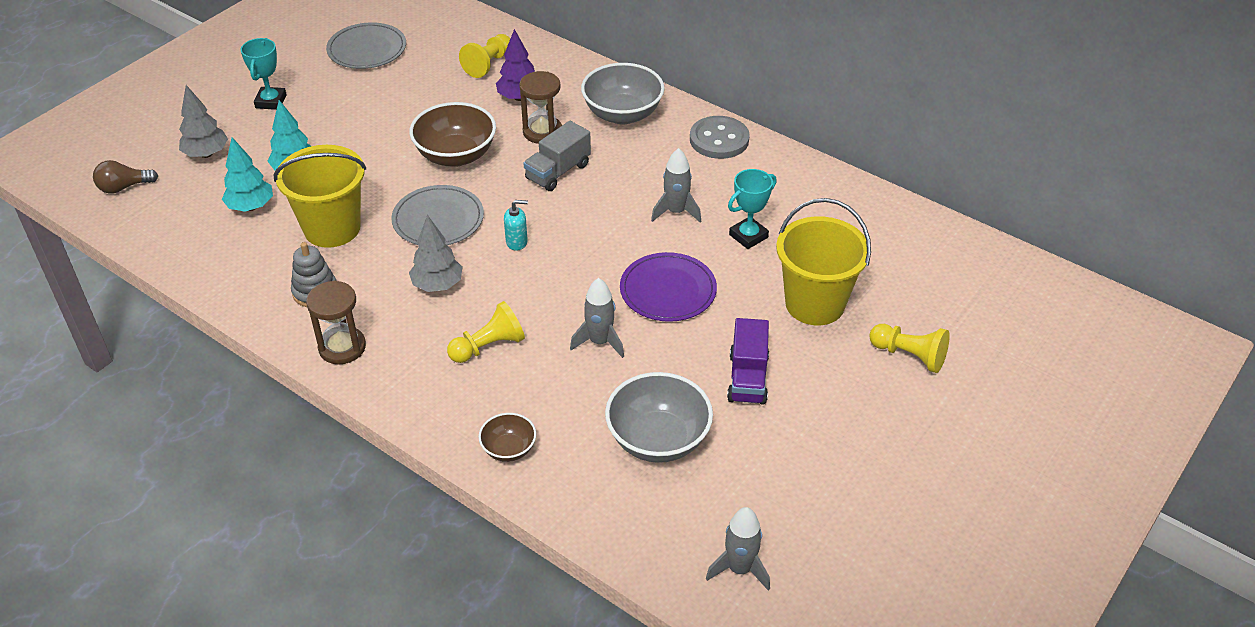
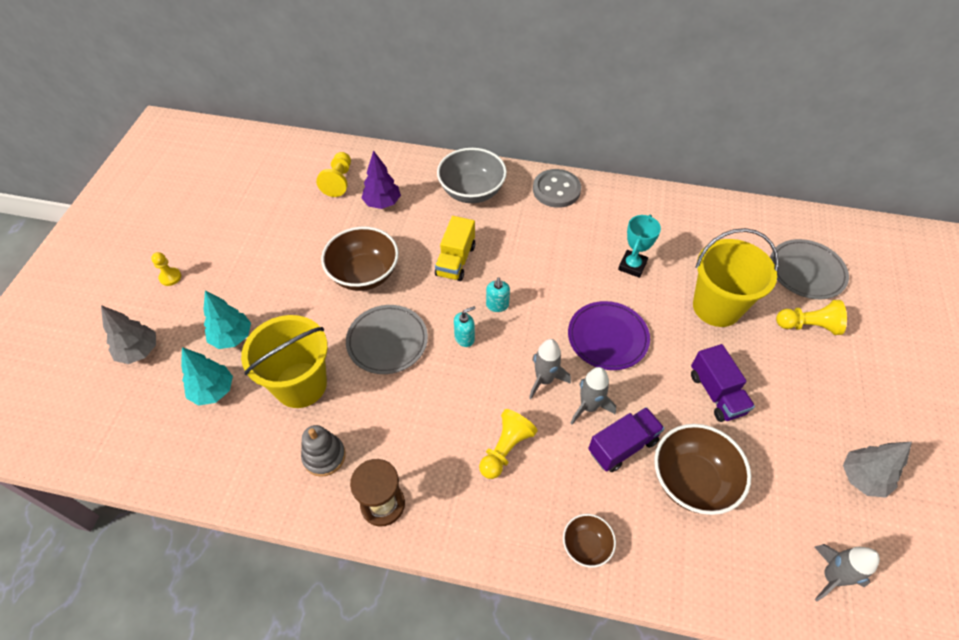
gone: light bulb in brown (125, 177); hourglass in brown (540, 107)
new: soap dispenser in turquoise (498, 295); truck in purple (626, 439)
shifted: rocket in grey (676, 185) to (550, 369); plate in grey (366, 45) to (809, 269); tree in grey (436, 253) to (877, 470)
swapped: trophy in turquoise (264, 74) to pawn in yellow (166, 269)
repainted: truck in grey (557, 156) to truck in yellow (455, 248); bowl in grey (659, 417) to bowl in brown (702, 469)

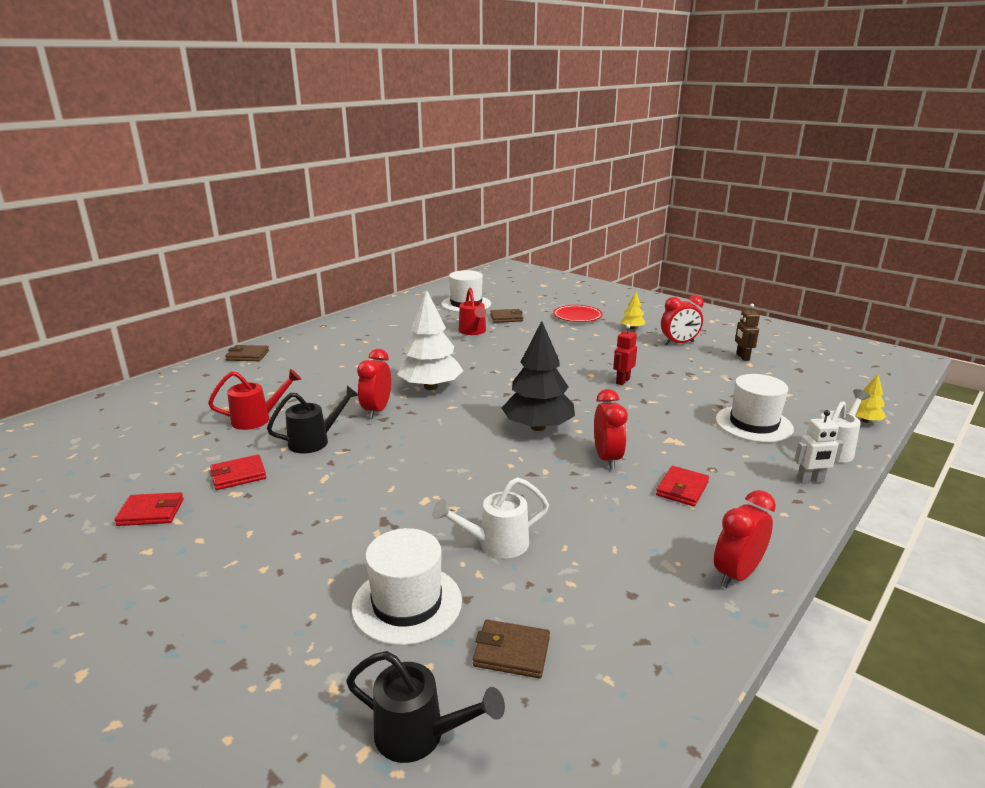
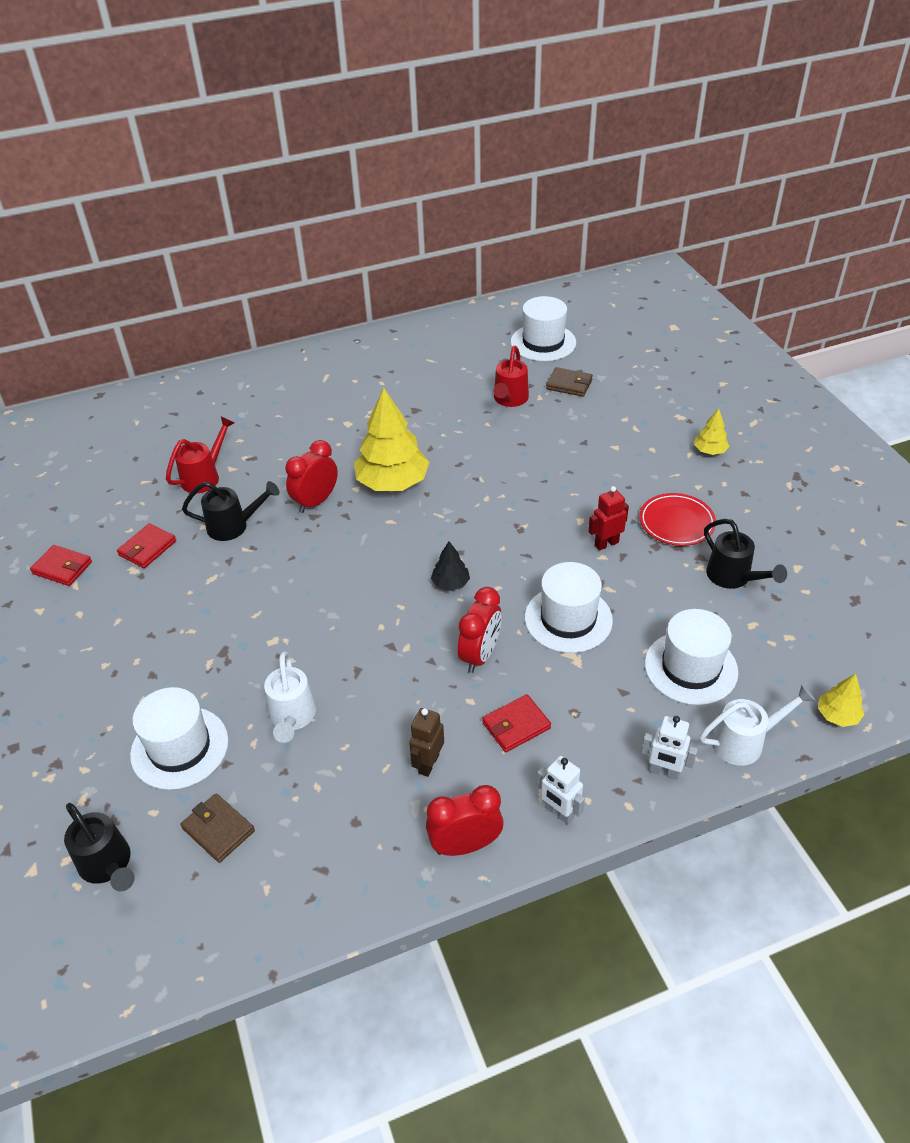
gone: wallet in brown (247, 353); clock in red (682, 320)
new: hat in white (569, 607); robot in white (560, 790); watering can in black (745, 554)
shifted: robot in brown (747, 332) to (426, 742); plate in red (578, 313) to (677, 519)
repainted: tree in white (430, 340) to tree in yellow (391, 439)
rotated: wallet in red (238, 472) = (146, 545) 60 degrees counterclockwise; watering can in red (254, 399) = (200, 454) 60 degrees counterclockwise; watering can in white (490, 517) = (290, 697) 105 degrees counterclockwise
scaled: tree in black (538, 376) = (450, 566) x0.47

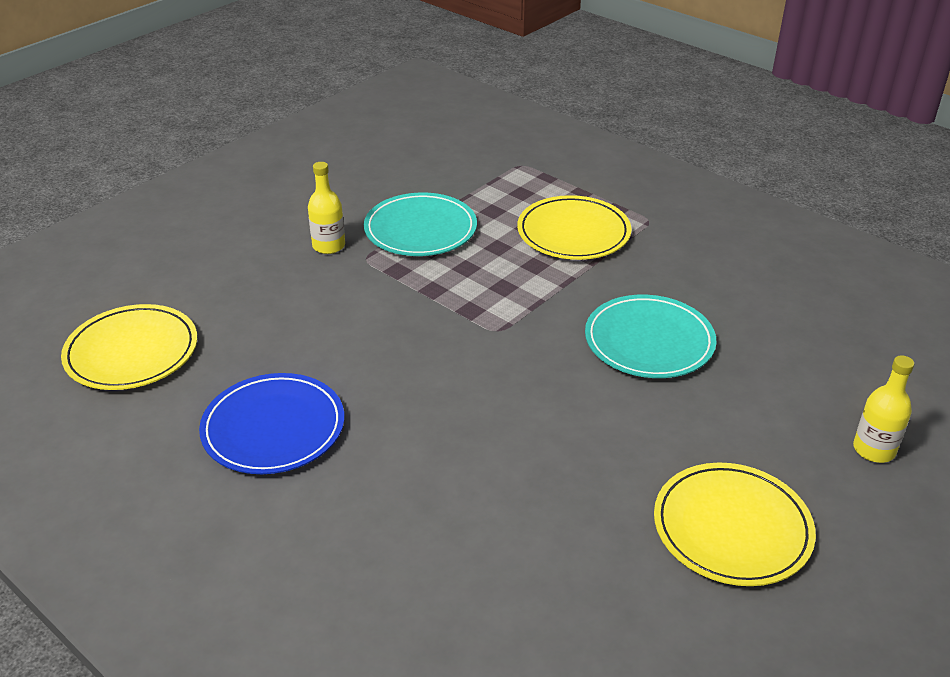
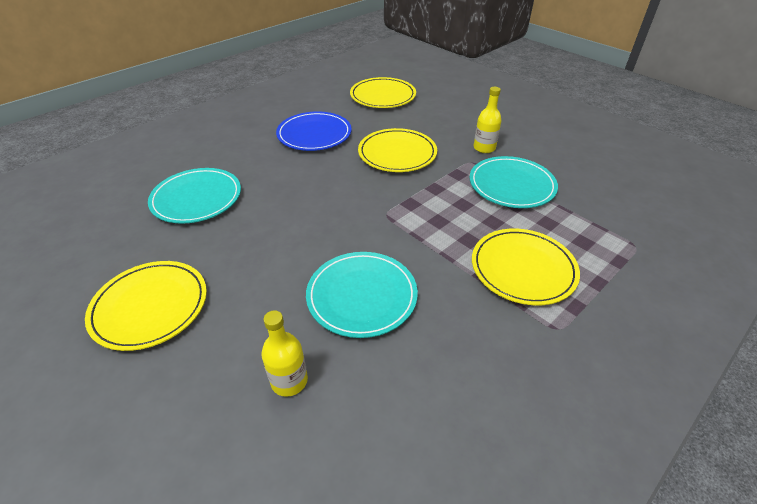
new: plate in turquoise (194, 196); plate in yellow (397, 150)
shifted: bottle in yellow (883, 409) to (284, 353)

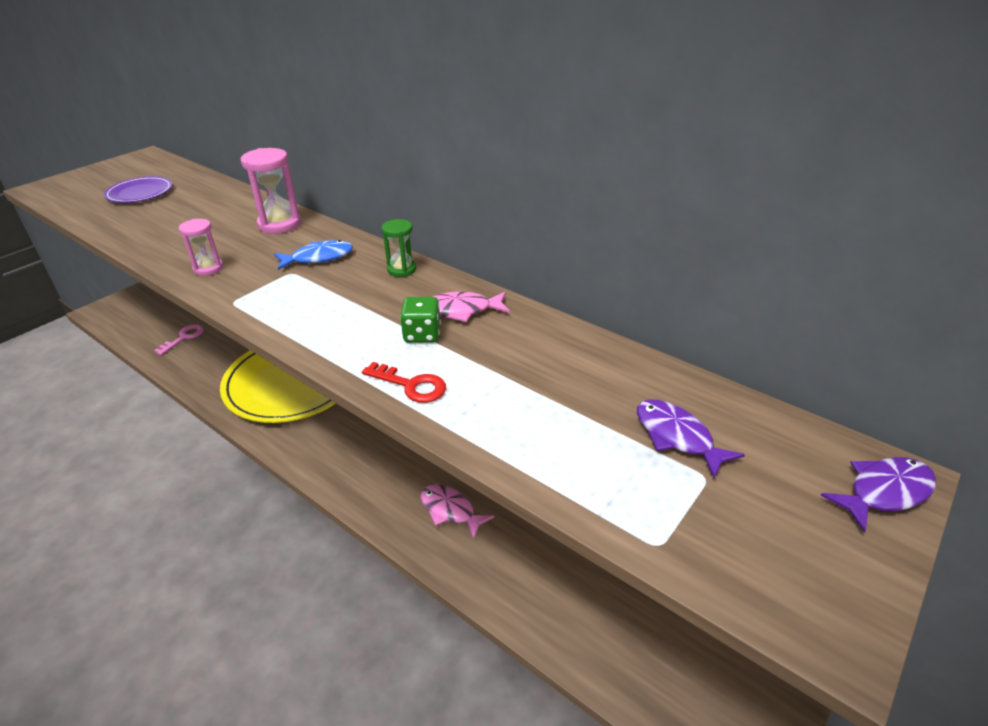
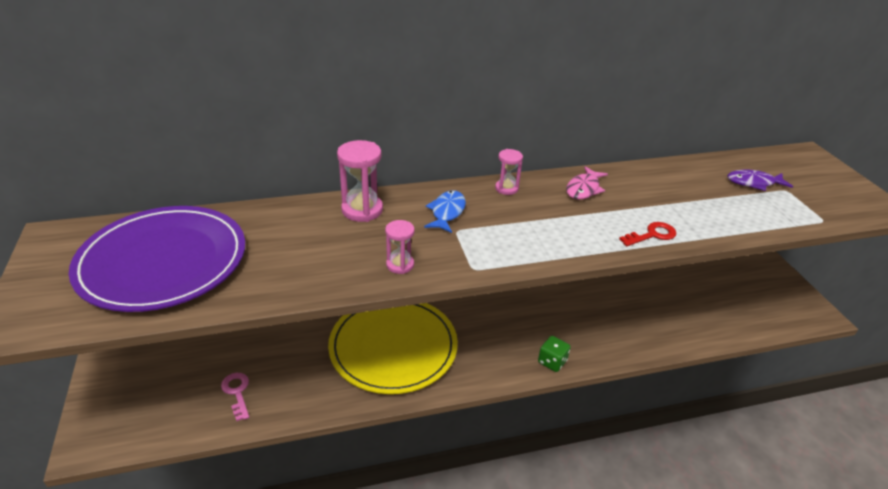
gone: fish in pink (457, 511); fish in purple (878, 495)
shifted: dice in green (420, 320) to (554, 354)
repainted: hourglass in green (399, 248) to hourglass in pink (509, 172)
scaled: plate in purple (138, 189) = (157, 259) x2.13

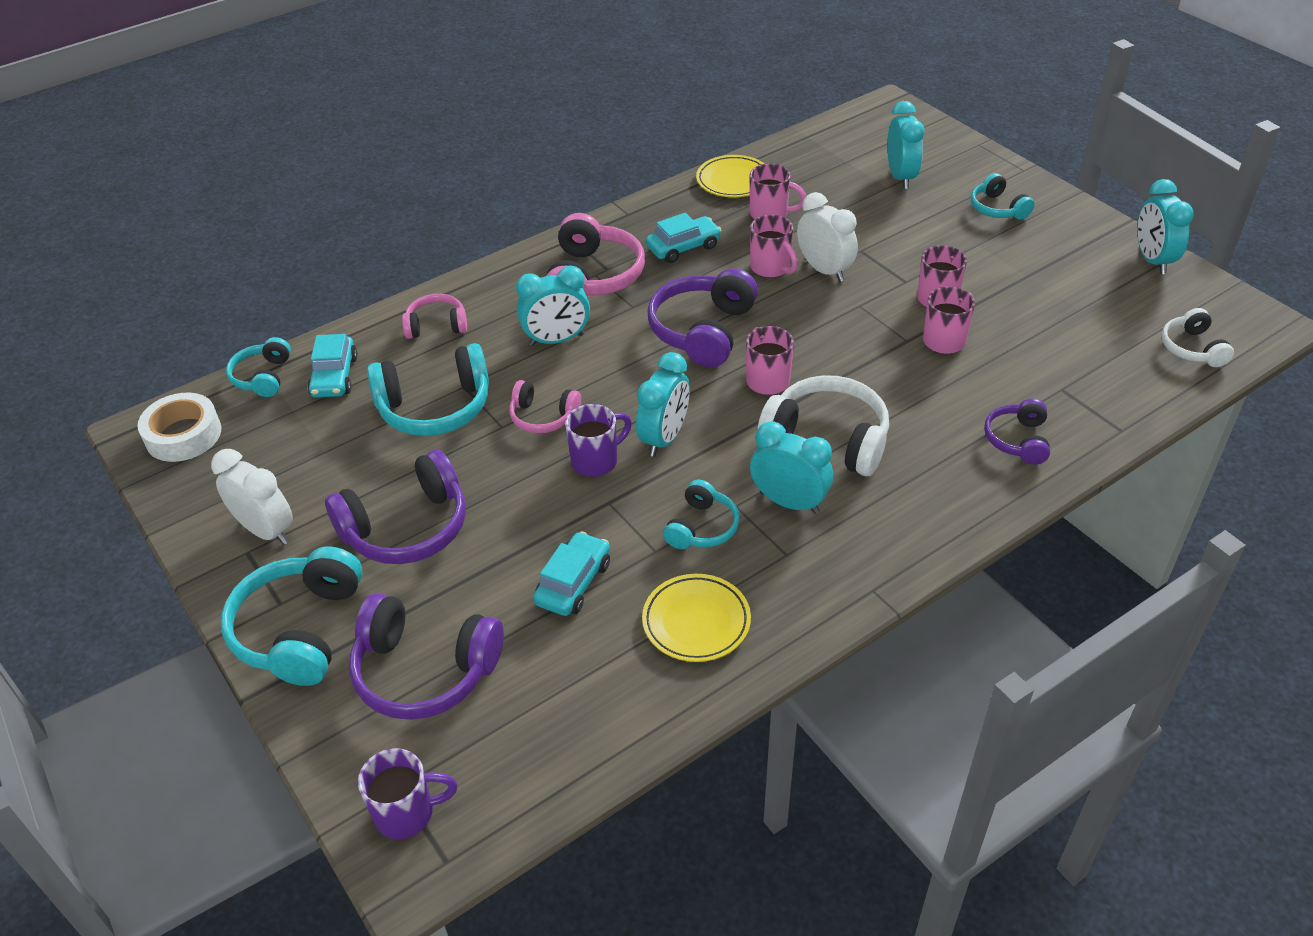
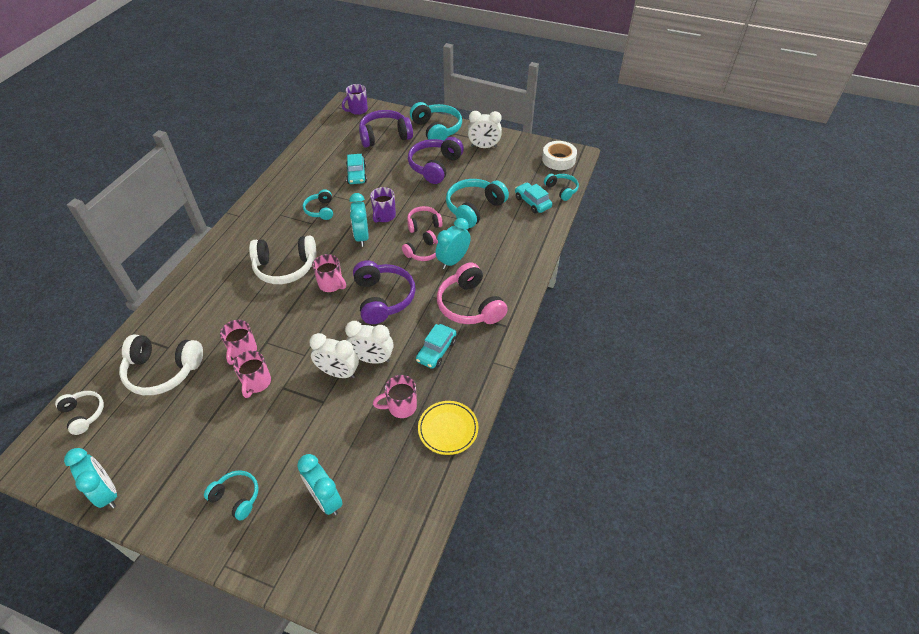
gone: plate in yellow (696, 618); clock in turquoise (791, 467); headphones in purple (1017, 432)
new: headphones in white (161, 365)
shifted: headphones in pink (434, 316) to (420, 245)
swapped: mug in pink (774, 246) to clock in white (369, 342)

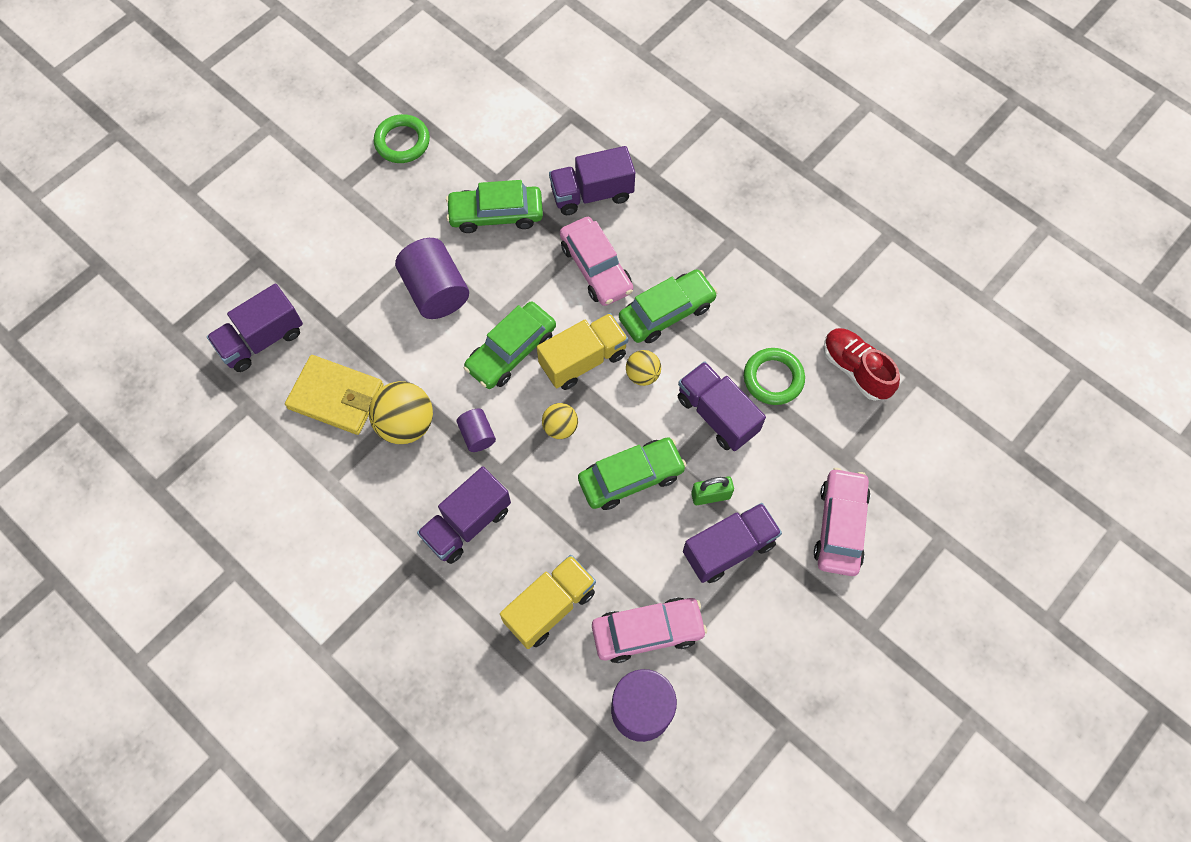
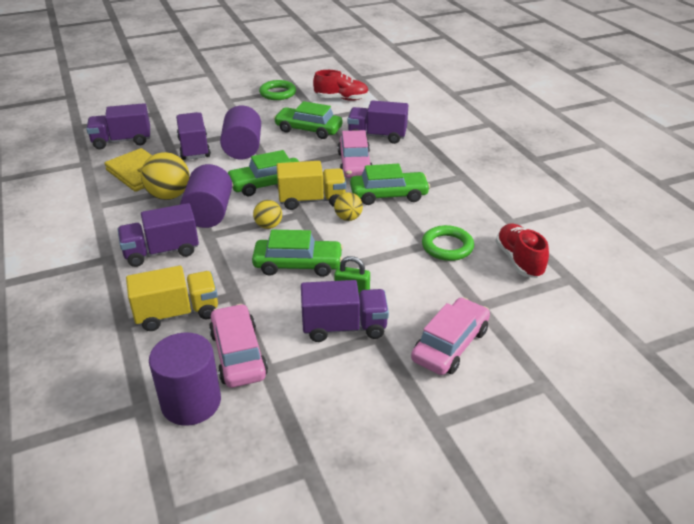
new: shoe in red (341, 85)
shifted: truck in purple (722, 406) to (193, 136)
rotated: car in pink (649, 630) = (238, 346) 120 degrees counterclockwise
scaled: cylinder in purple (476, 430) = (206, 196) x1.91

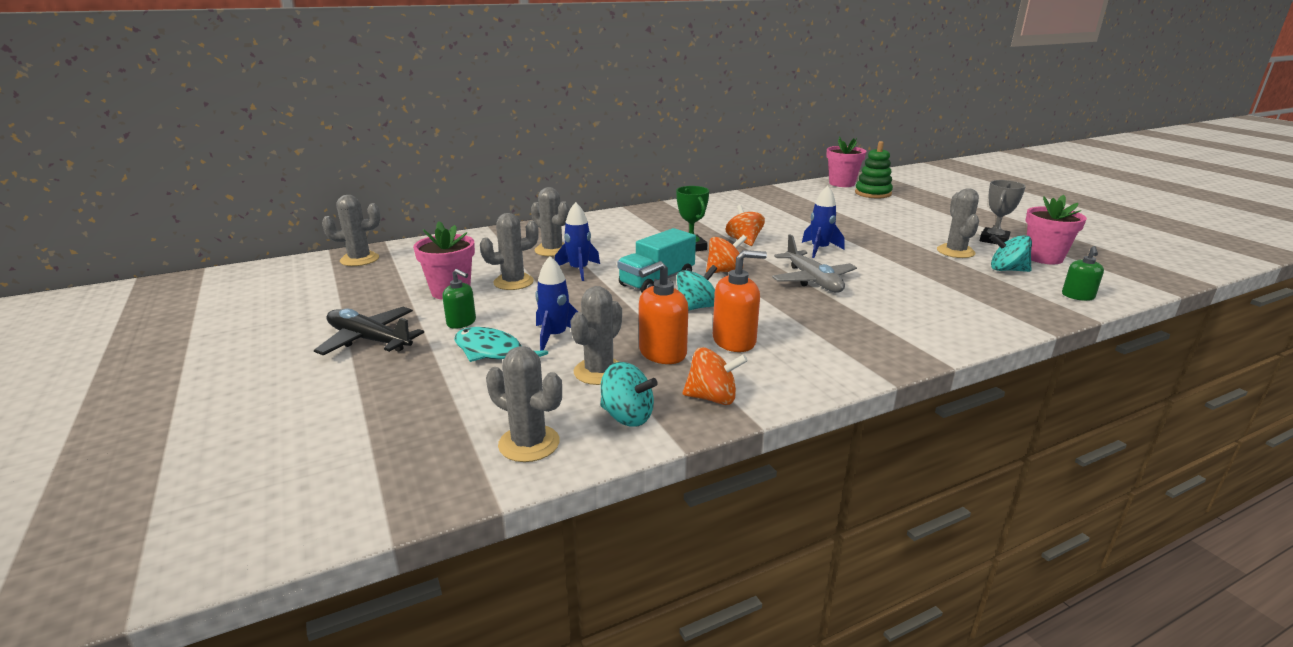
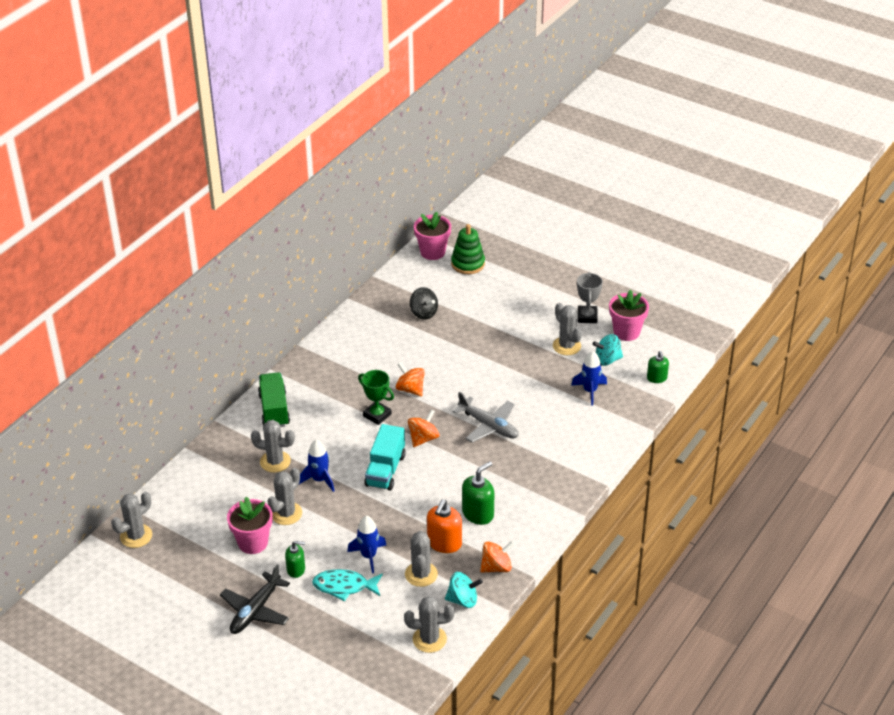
gone: spinning top in turquoise (697, 288)
new: truck in green (274, 399); spinning top in black (424, 303)
shifted: rocket in blue (823, 222) to (589, 378)
repainted: soap dispenser in orange (740, 301) to soap dispenser in green (478, 493)
rotated: plane in black (369, 331) = (255, 599) 60 degrees counterclockwise

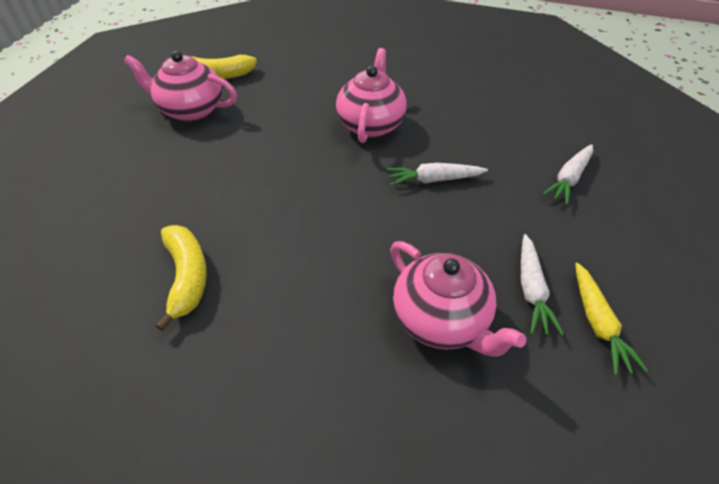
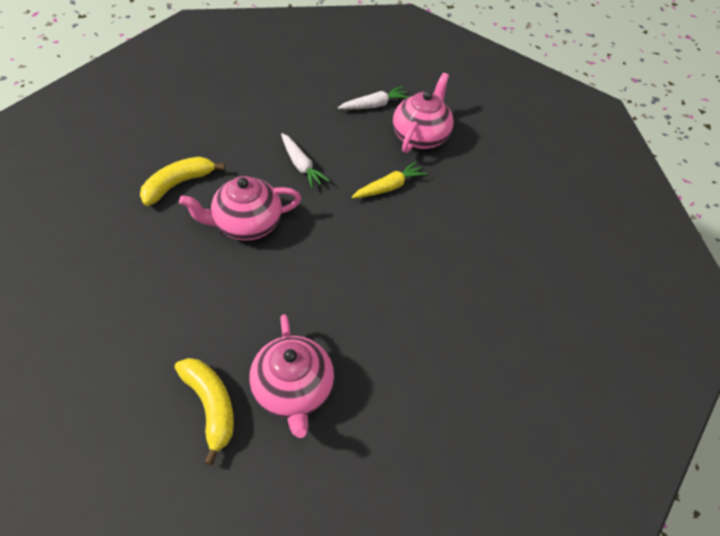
gone: carrot in white (567, 174)
shifted: banana in yellow (181, 278) to (182, 181); carrot in yellow (611, 318) to (389, 179)

